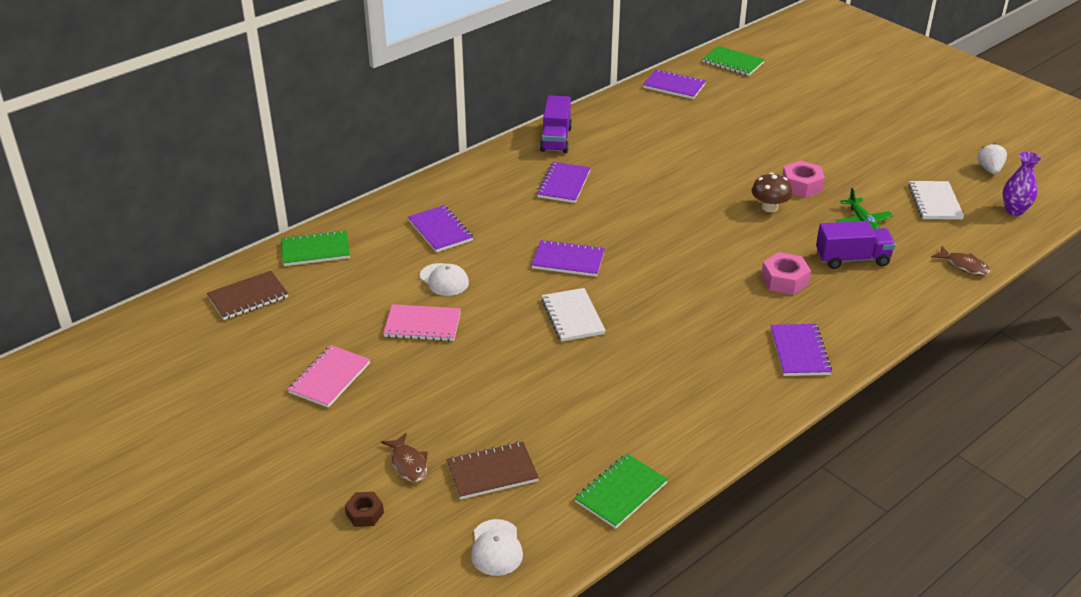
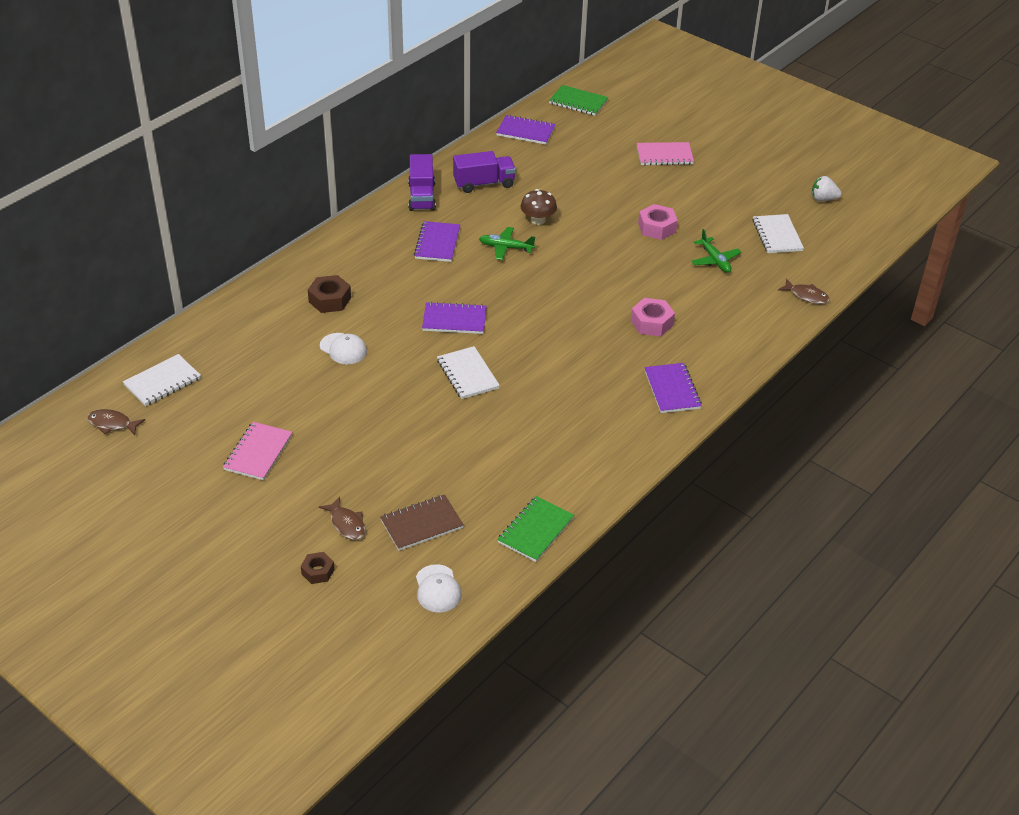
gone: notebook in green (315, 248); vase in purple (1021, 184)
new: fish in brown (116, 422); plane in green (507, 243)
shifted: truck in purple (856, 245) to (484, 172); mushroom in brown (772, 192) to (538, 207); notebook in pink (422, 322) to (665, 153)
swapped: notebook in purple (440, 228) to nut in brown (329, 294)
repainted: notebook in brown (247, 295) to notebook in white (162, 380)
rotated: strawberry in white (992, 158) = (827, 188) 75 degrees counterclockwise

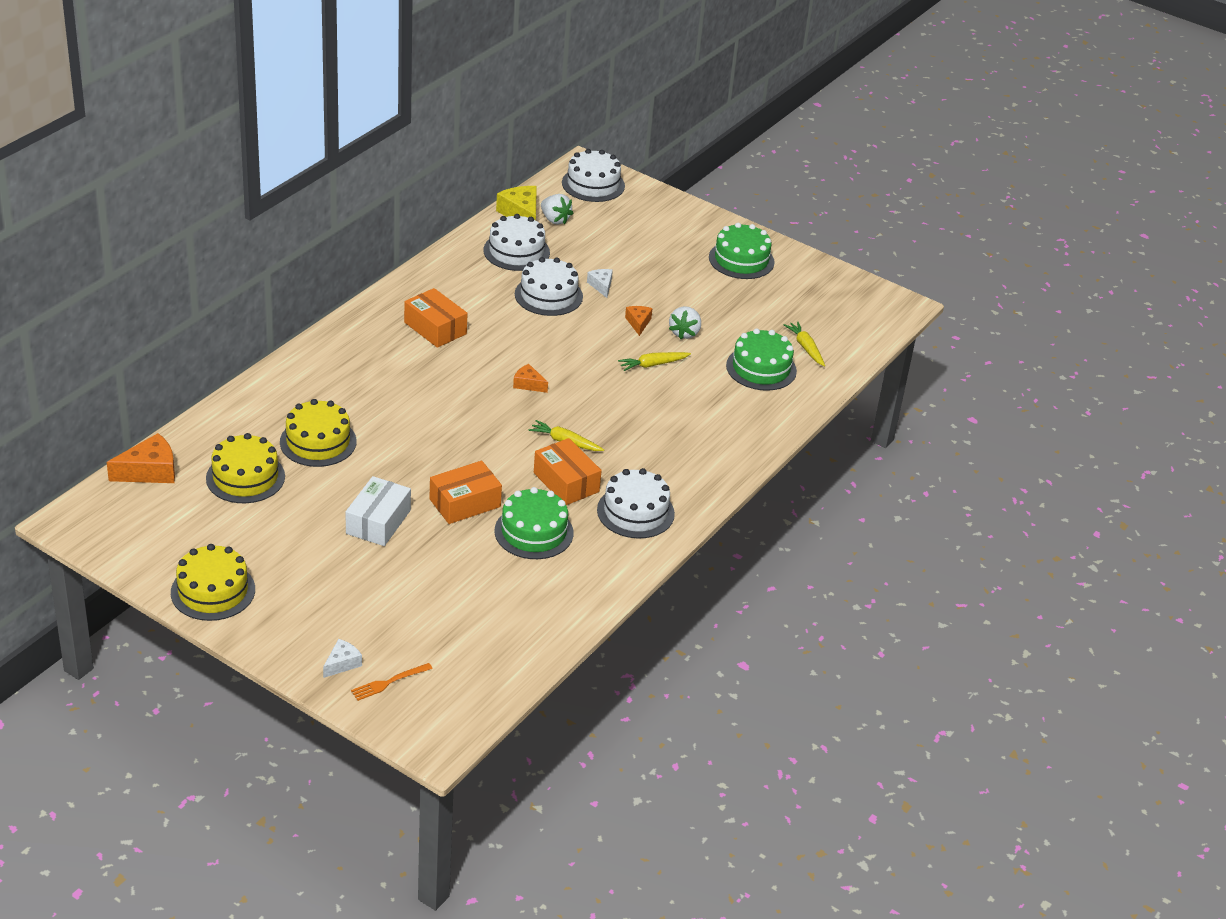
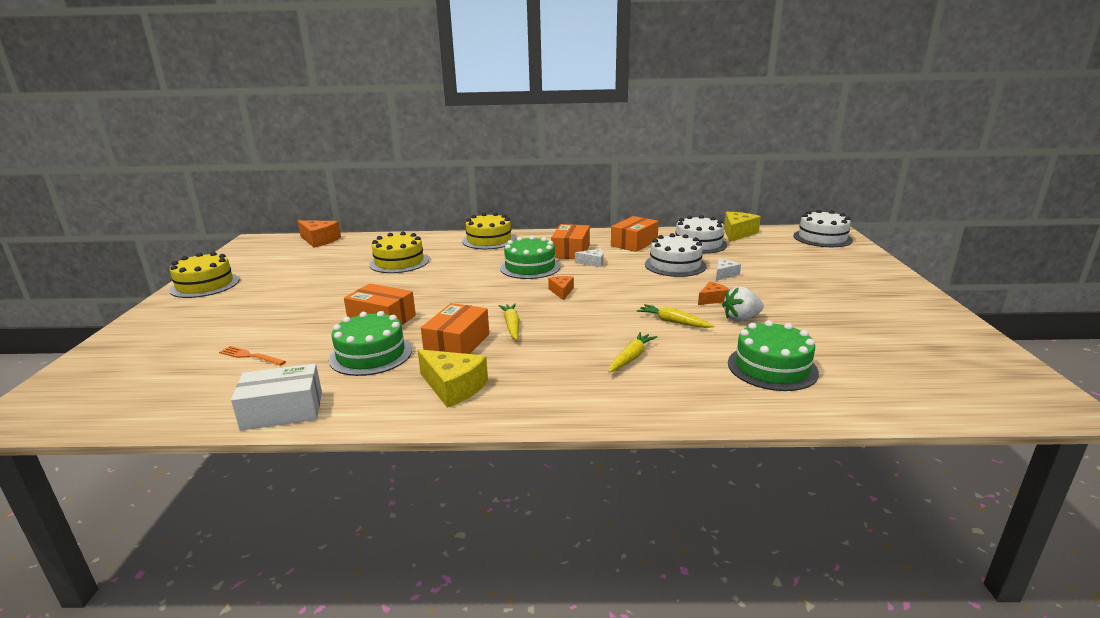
gone: strawberry in white (557, 209)
new: box in orange (635, 234)
shifted: fork in orange (392, 682) to (252, 356); box in white (378, 511) to (276, 397); cake in yellow (245, 468) to (489, 231); cake in green (742, 251) to (530, 257); cheese in white (342, 658) to (589, 258); carrot in yellow (804, 344) to (632, 352)
swapped: cake in white (636, 503) to cheese in yellow (453, 378)

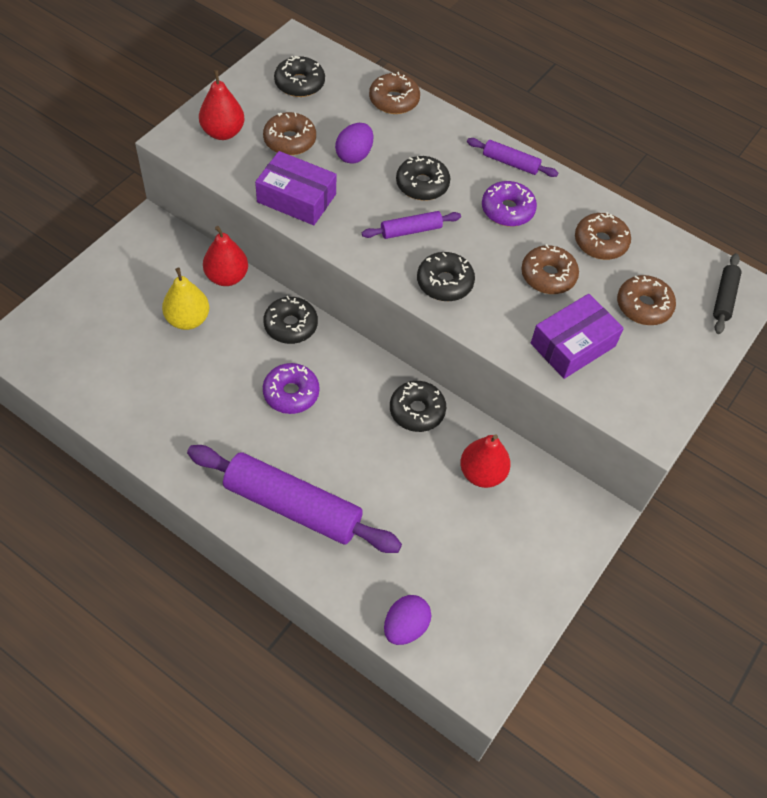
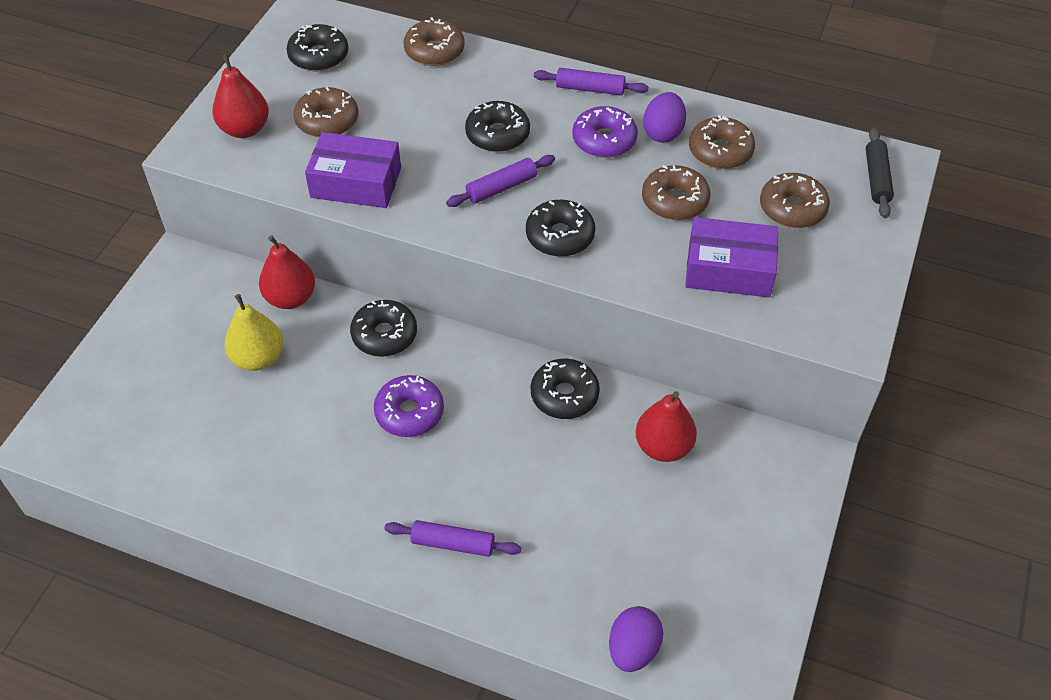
shifted: egg in purple (354, 143) to (664, 117)
rotated: box in purple (577, 336) = (731, 257) 60 degrees clockwise
scaled: rolling pin in purple (294, 499) = (452, 538) x0.47

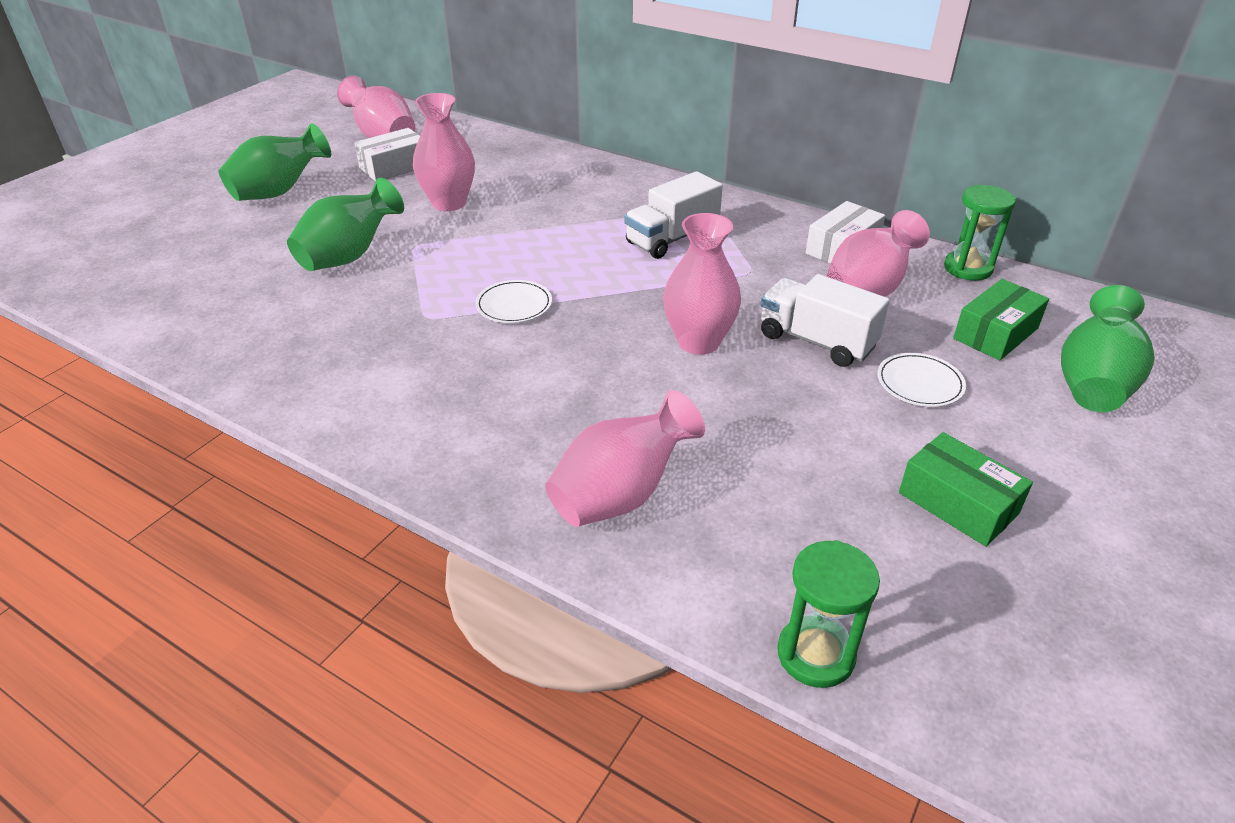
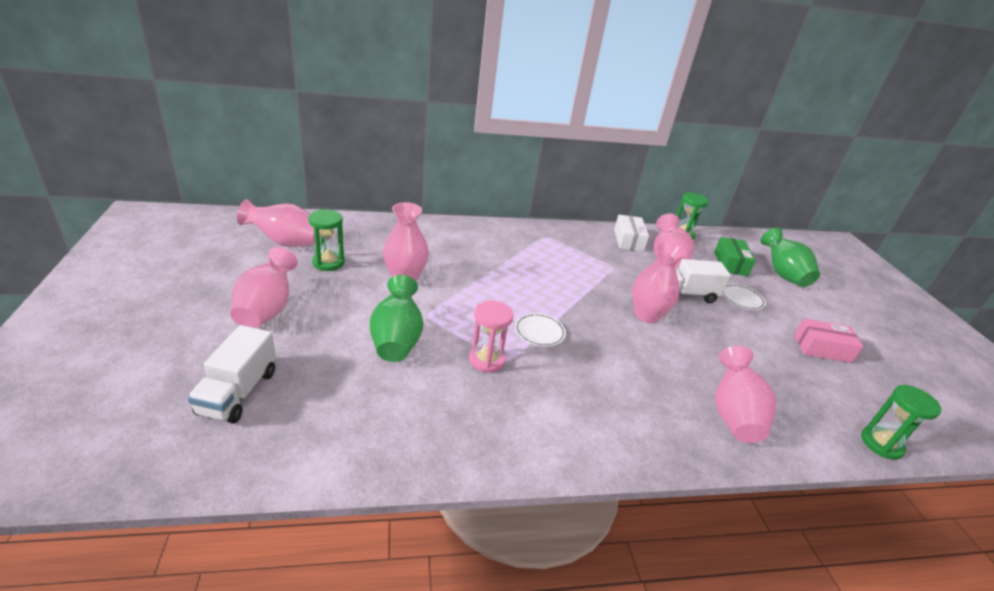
new: hourglass in pink (491, 337)
shifted: truck in white (673, 215) to (232, 374)
swapped: box in white (387, 155) to hourglass in green (326, 240)
repainted: vase in green (275, 162) to vase in pink (264, 287); box in green (966, 489) to box in pink (828, 341)

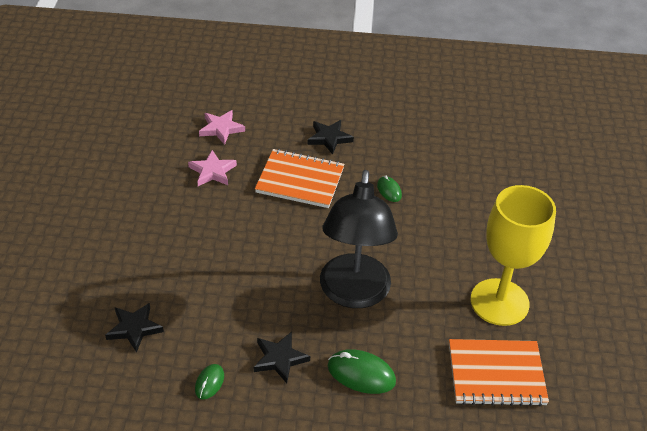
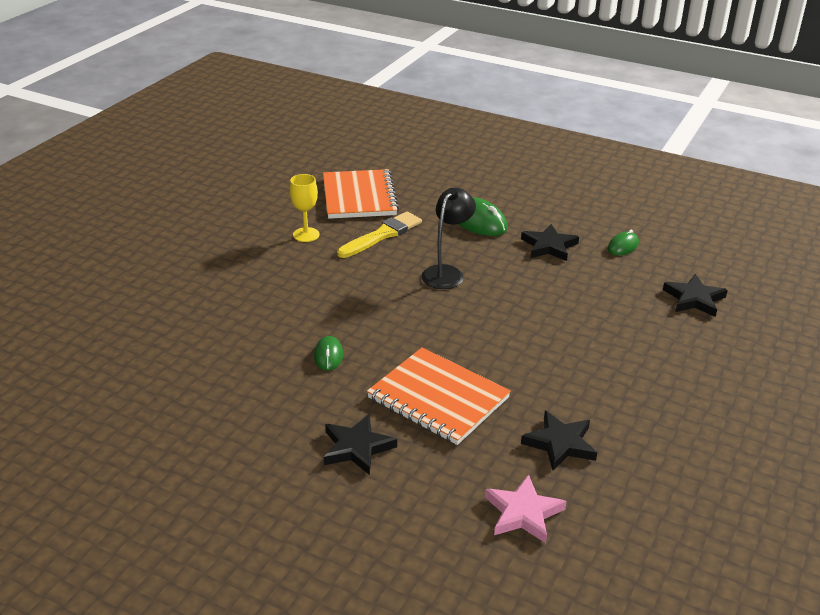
new: brush in yellow (379, 235)
repainted: star in pink (212, 168) to star in black (559, 440)
rotated: notebook in orange (499, 373) = (361, 194) 60 degrees clockwise
scaled: goblet in yellow (513, 255) = (305, 208) x0.43; lamp in black (359, 239) = (448, 238) x0.52

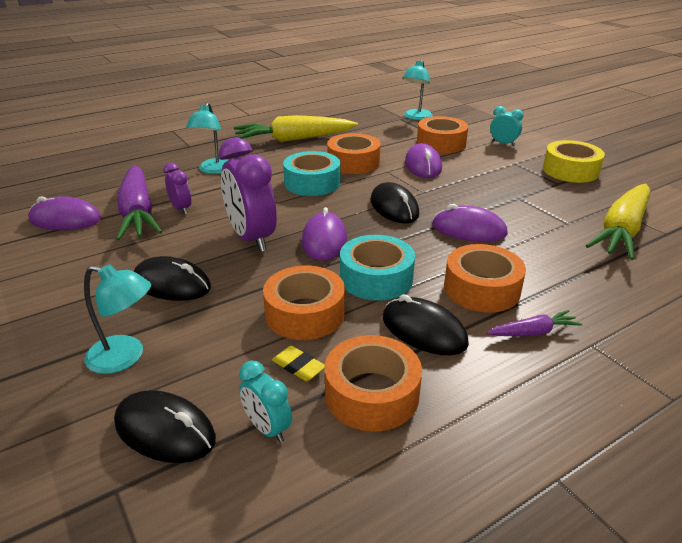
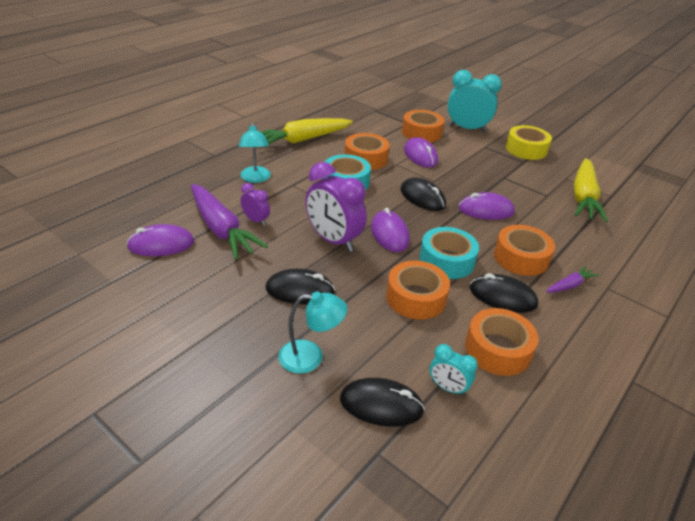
gone: eraser in yellow (298, 363); lamp in turquoise (417, 90)
scaled: clock in turquoise (507, 126) = (474, 101) x1.96

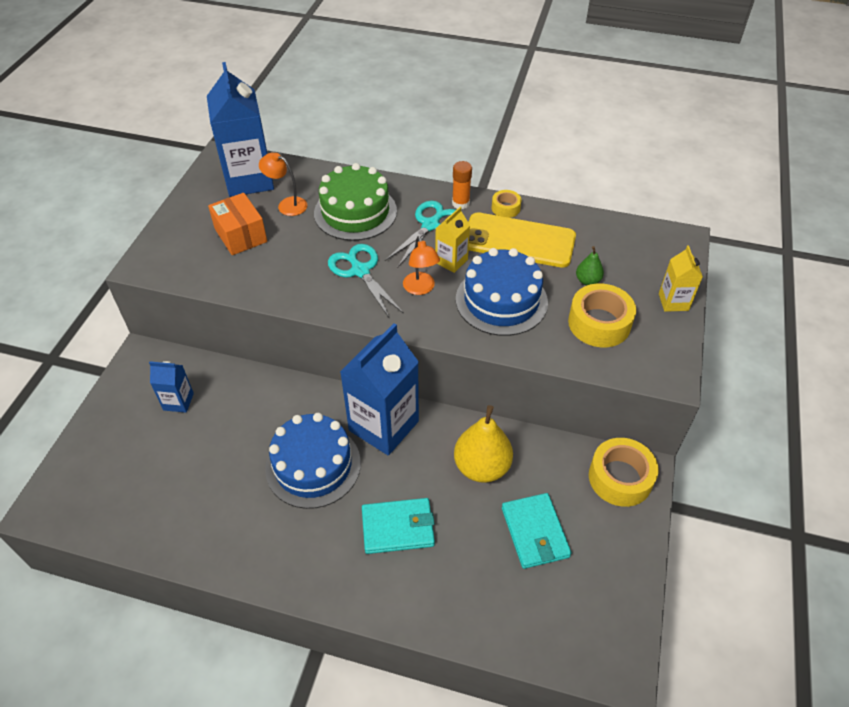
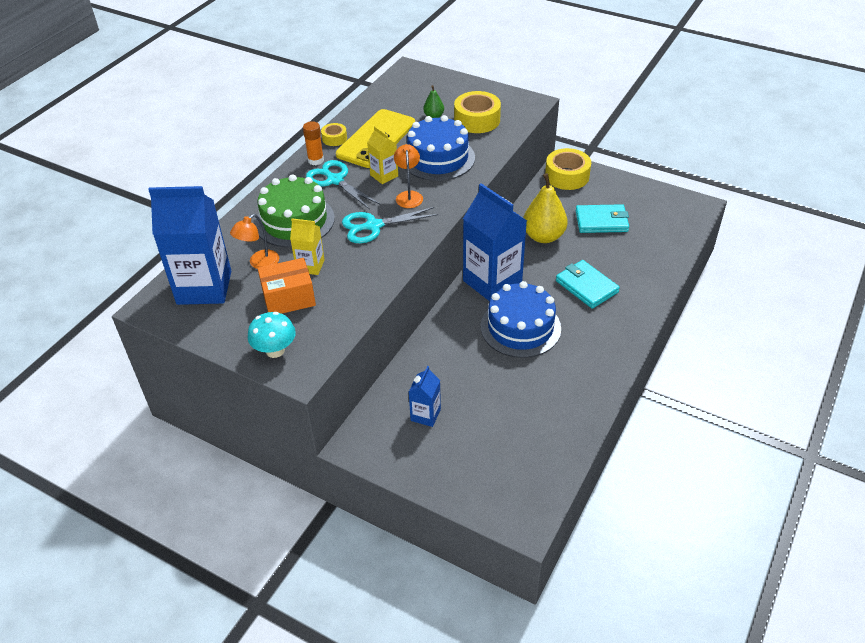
new: mushroom in turquoise (272, 335)
shifted: carton in yellow (681, 279) to (307, 247)
rotated: lamp in orange (421, 265) = (408, 176) 90 degrees counterclockwise; wallet in turquoise (398, 526) = (588, 284) 45 degrees counterclockwise

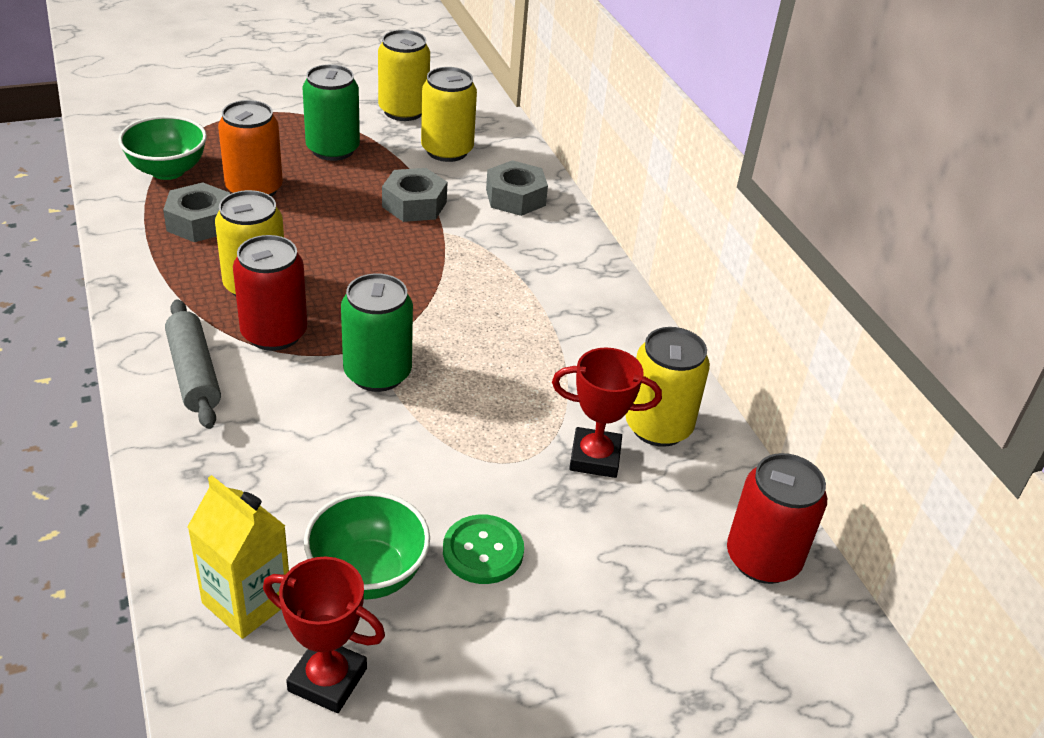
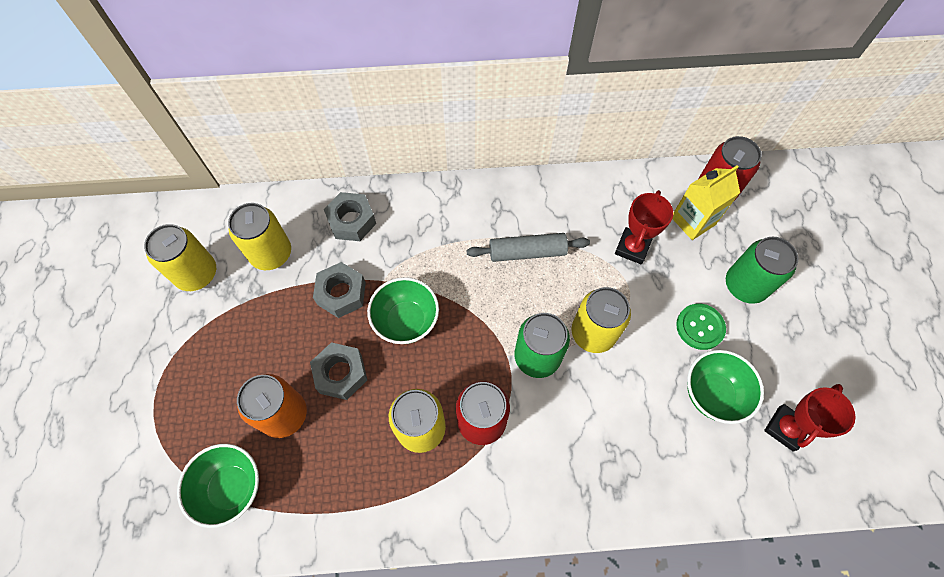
new: bowl in green (403, 310)
shifted: nut in grey (196, 212) to (338, 371); rolling pin in grey (193, 364) to (528, 247); can in yellow (668, 387) to (601, 320); carton in yellow (238, 557) to (706, 203); can in green (331, 112) to (762, 270)

